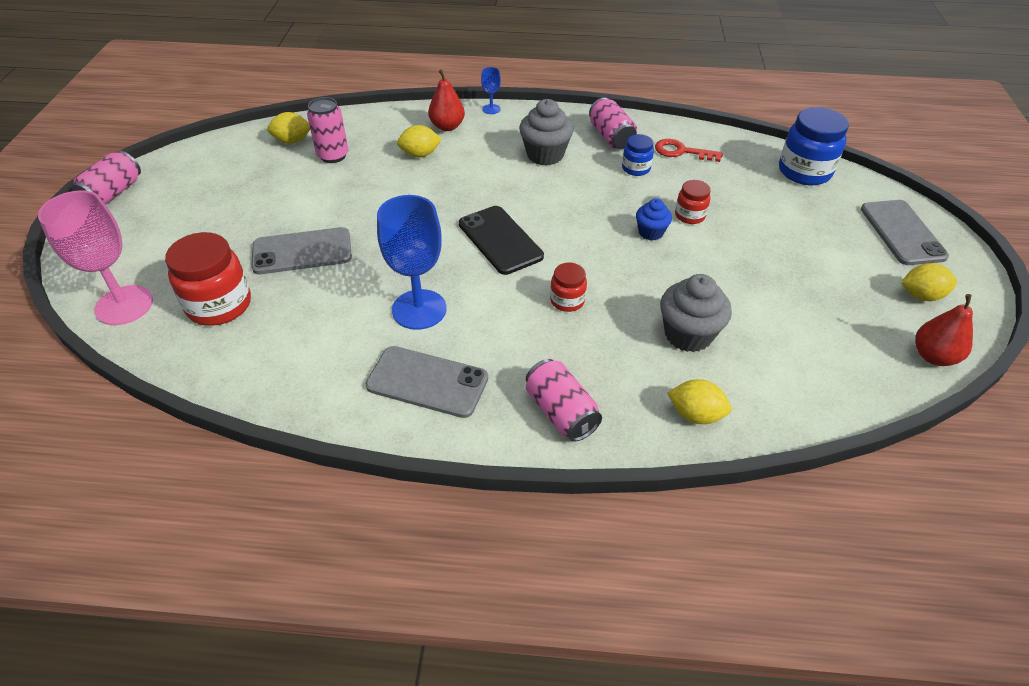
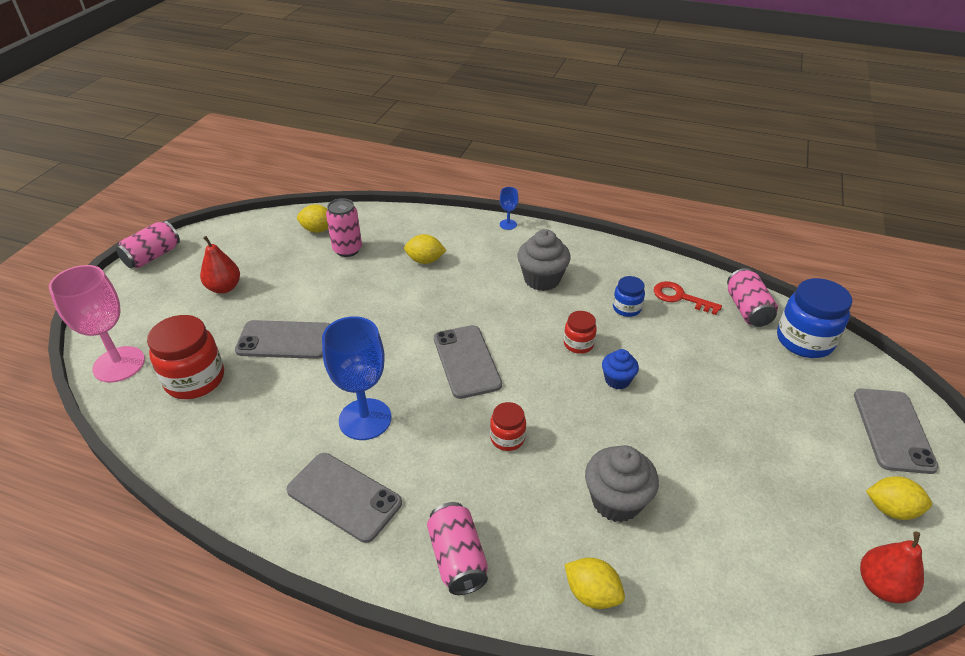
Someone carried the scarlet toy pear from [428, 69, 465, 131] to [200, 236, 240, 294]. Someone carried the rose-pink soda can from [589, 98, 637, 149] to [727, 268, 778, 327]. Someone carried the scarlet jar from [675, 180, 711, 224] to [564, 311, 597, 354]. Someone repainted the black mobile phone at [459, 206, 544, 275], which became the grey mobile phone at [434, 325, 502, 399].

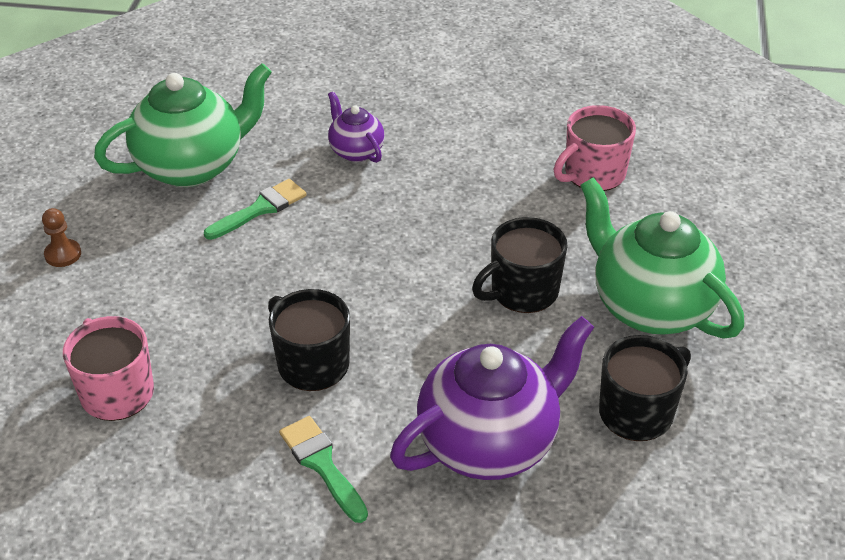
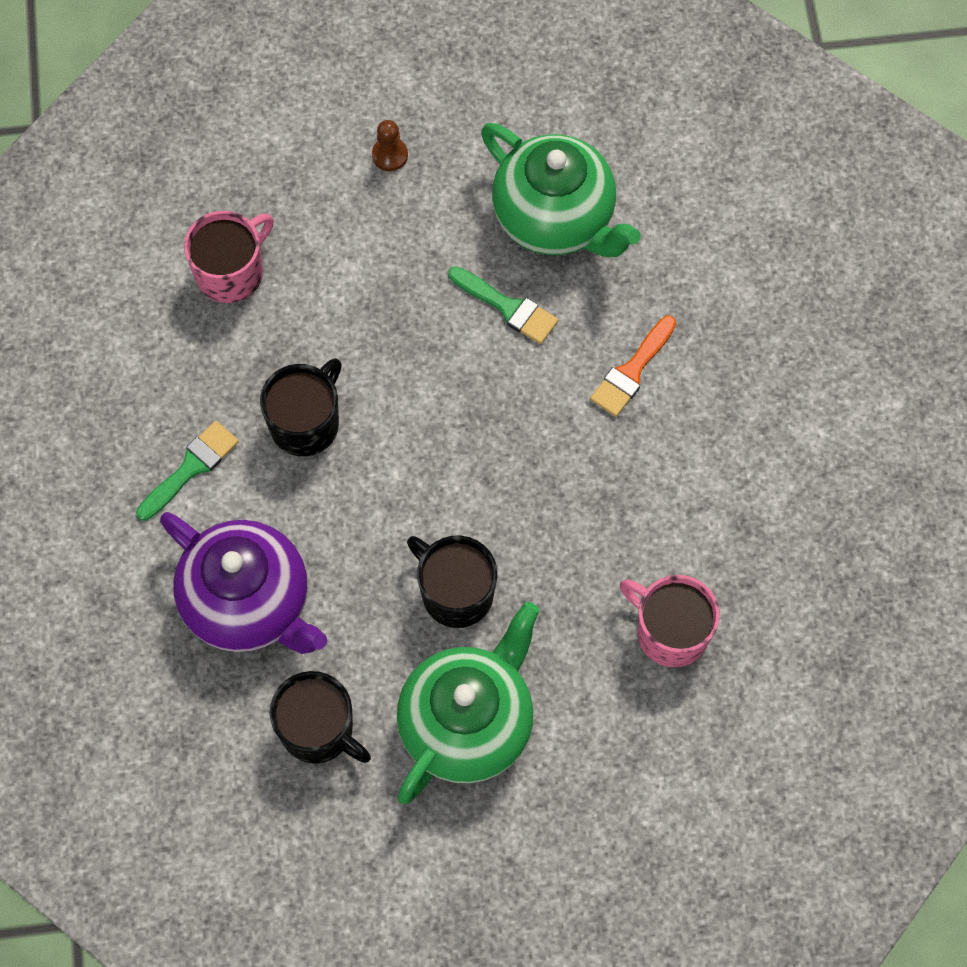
Someone swapped the violet china teapot at [328, 91, 384, 163] for the bright orange paintbrush at [590, 315, 676, 417].

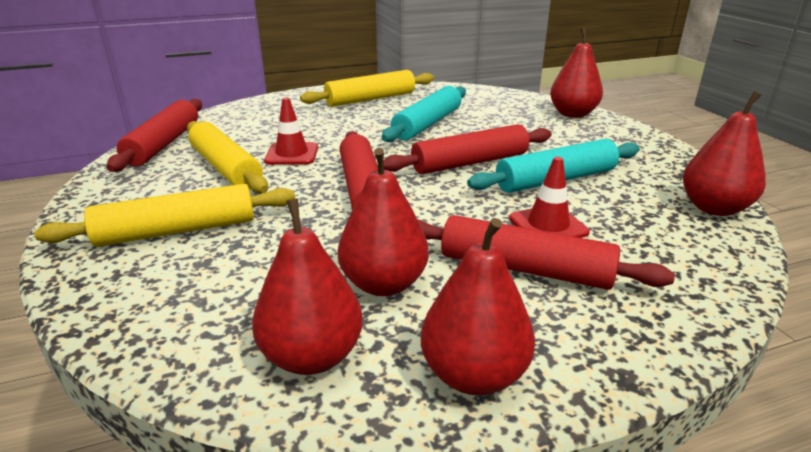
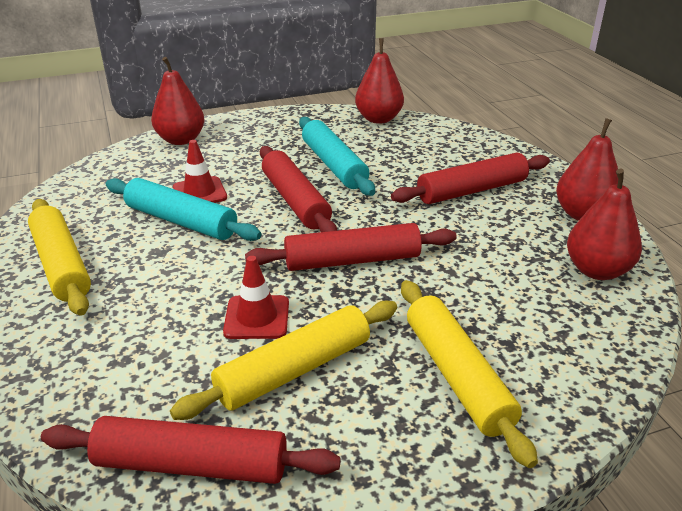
Someone took away the scarlet toy pear at [338, 148, 429, 296]. Someone carried the scarlet road cone from [509, 157, 590, 238] to [173, 140, 227, 203]. Someone rotated the scarlet pastry roller at [417, 215, 675, 290] by 45 degrees clockwise.

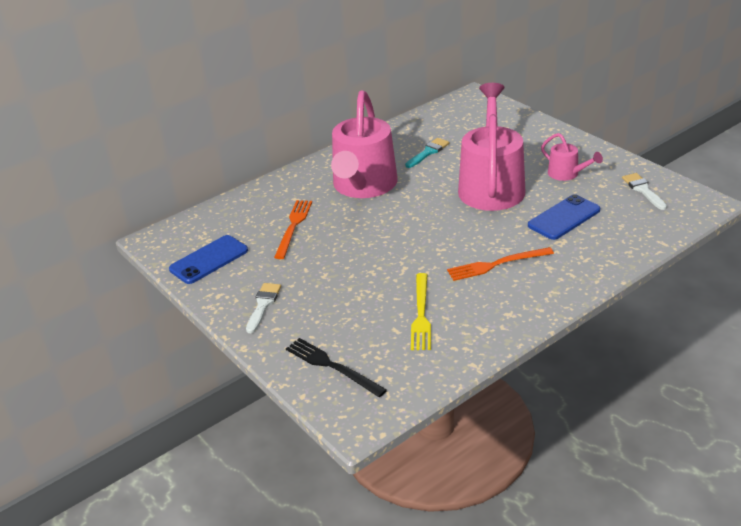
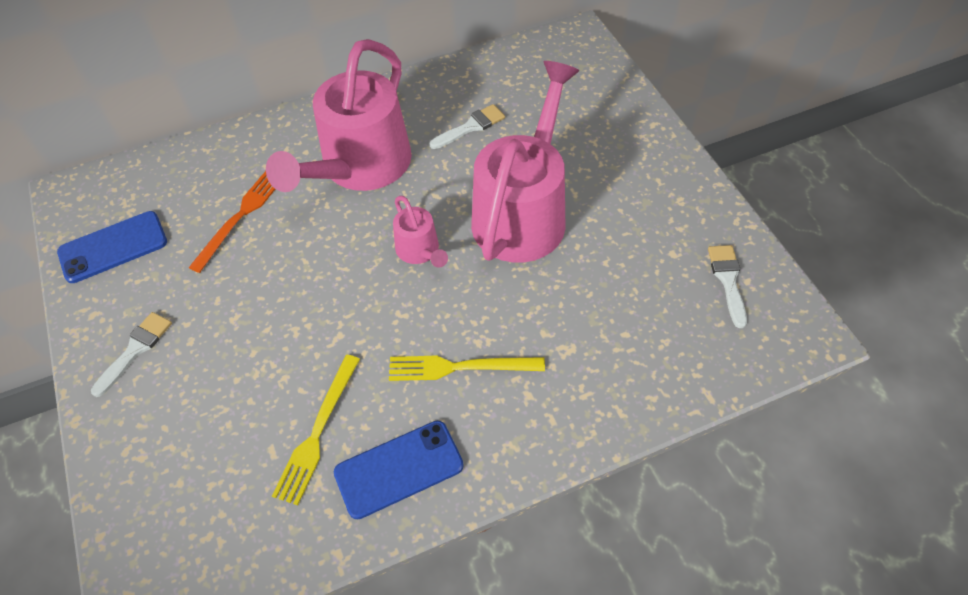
Someone carried the rose-pink sprinkling can from [541, 133, 603, 181] to [393, 196, 448, 268]. Someone repainted the teal paintbrush at [405, 138, 449, 168], which became the pure white paintbrush at [430, 104, 505, 149]. Someone carried the cobalt mobile phone from [528, 194, 600, 240] to [334, 421, 464, 519]. Someone repainted the bright orange table fork at [447, 247, 554, 281], which became the bright yellow table fork at [389, 356, 545, 381]. Someone took away the black table fork at [286, 338, 387, 397].

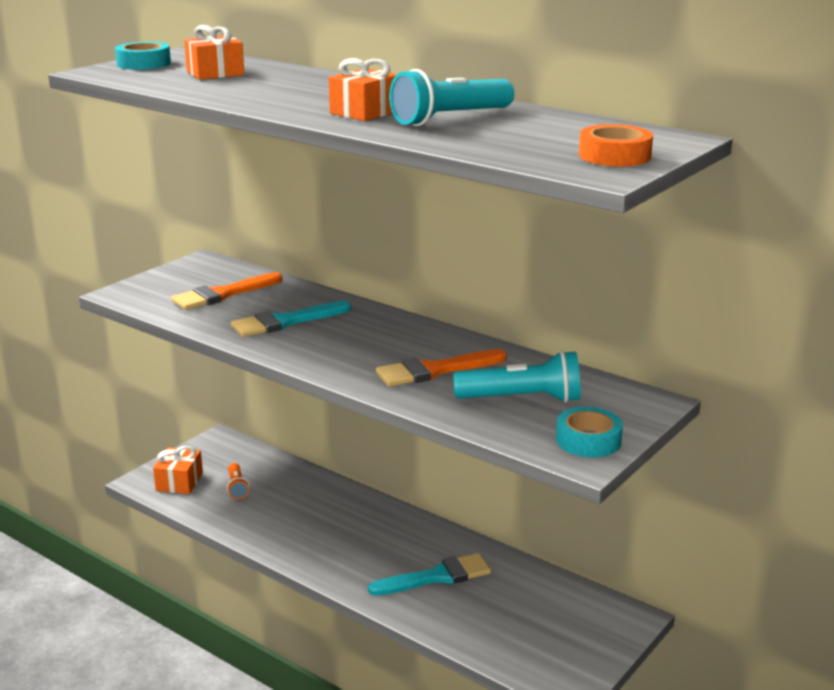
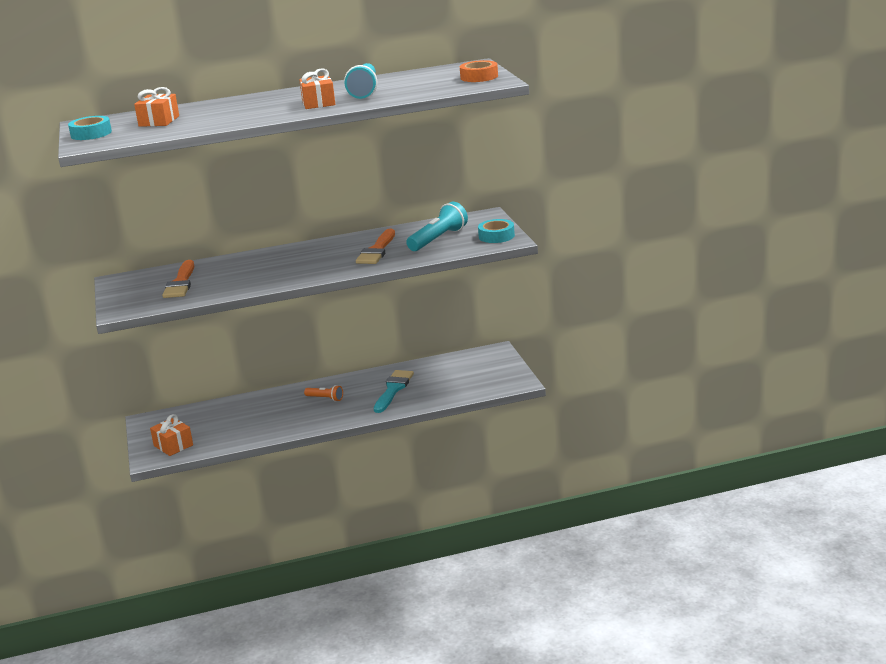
Someone took away the teal paintbrush at [231, 301, 351, 337]. Someone carried the bright orange torch from [227, 463, 250, 500] to [304, 385, 343, 401].

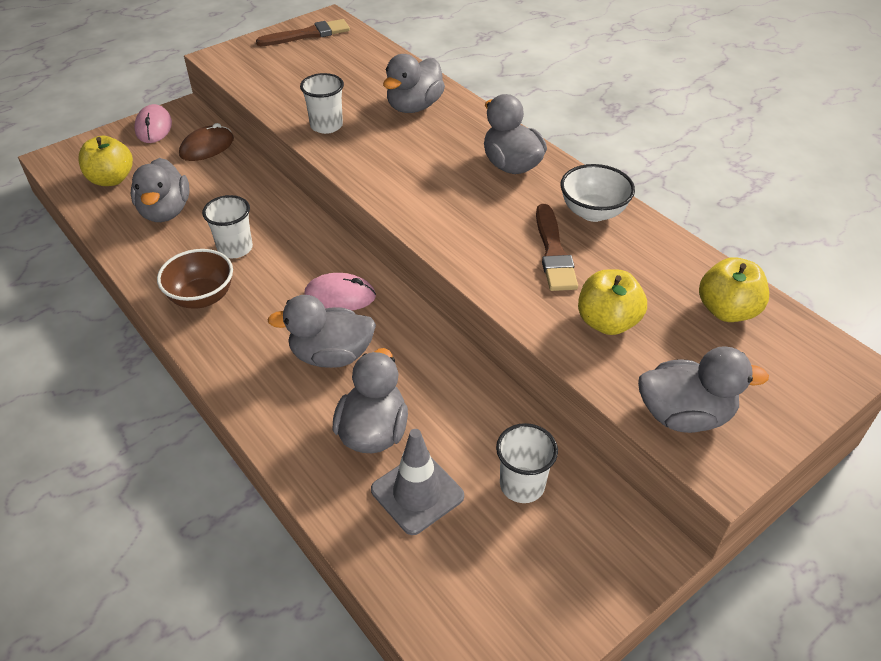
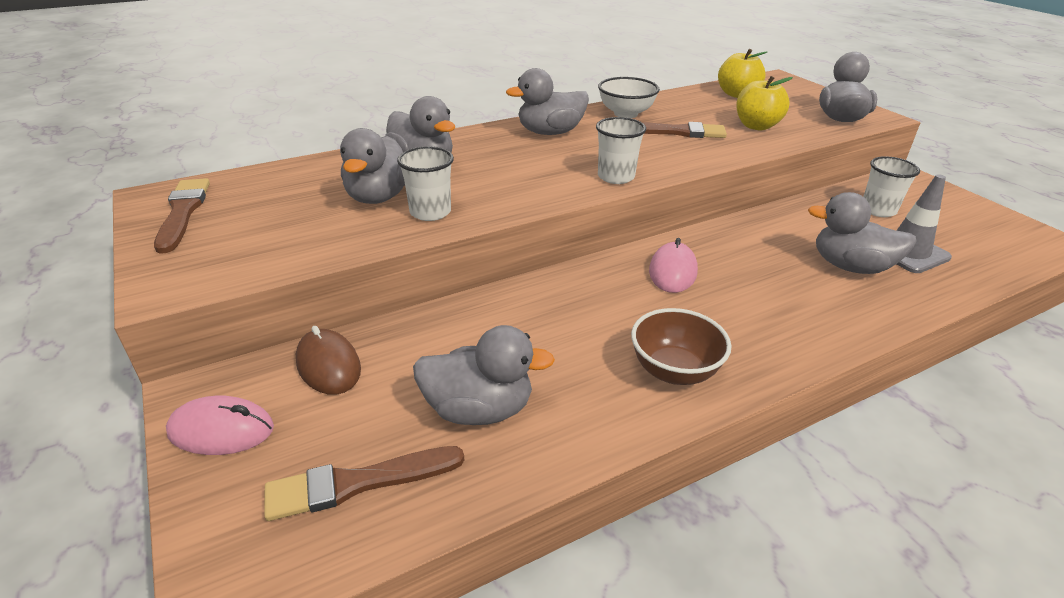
Someone swapped the bright yellow apple fruit at [78, 136, 133, 186] for the russet paintbrush at [264, 446, 464, 521]. Someone carried the pure white tumbler from [202, 195, 253, 258] to [596, 117, 646, 184]. Someone carried the grey toy duck from [267, 295, 376, 368] to [340, 128, 405, 204].

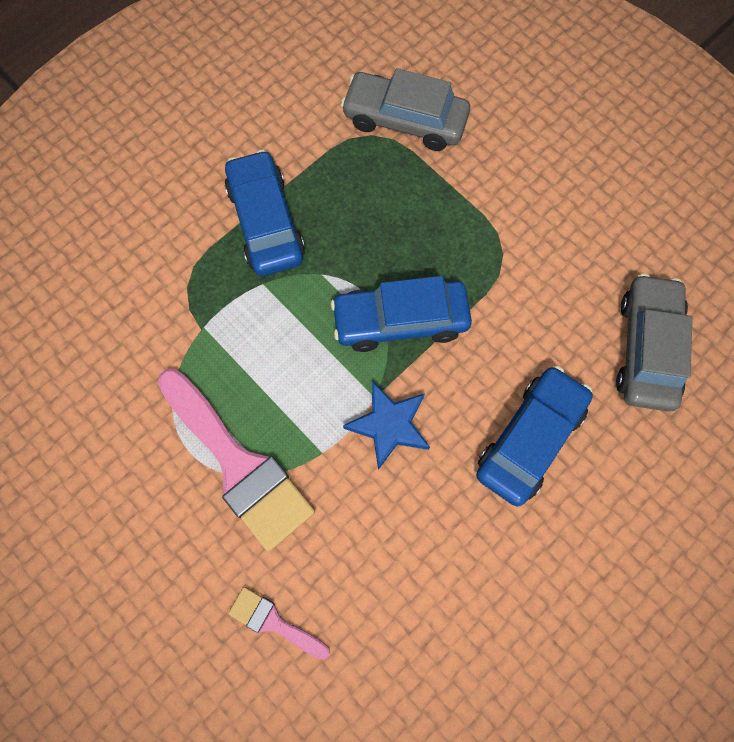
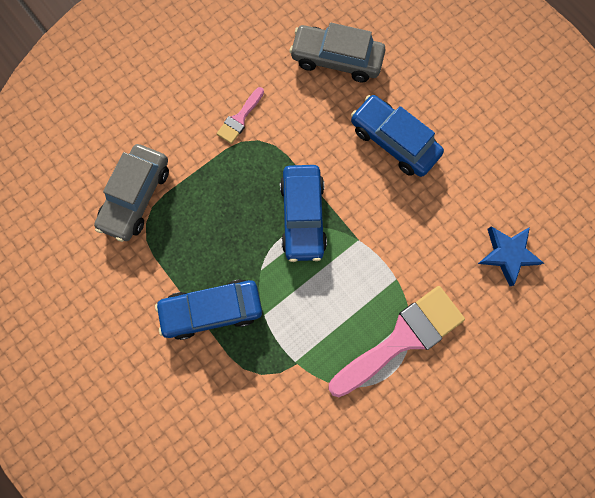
Someone carried the cobalt star from [343, 381, 430, 470] to [478, 226, 544, 286]. Someone carried the rose-pink paintbrush from [228, 587, 330, 660] to [217, 87, 264, 144].

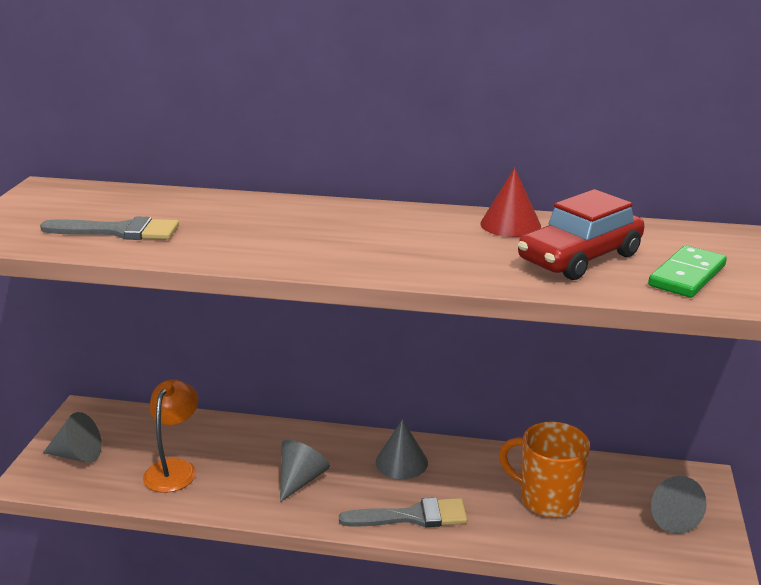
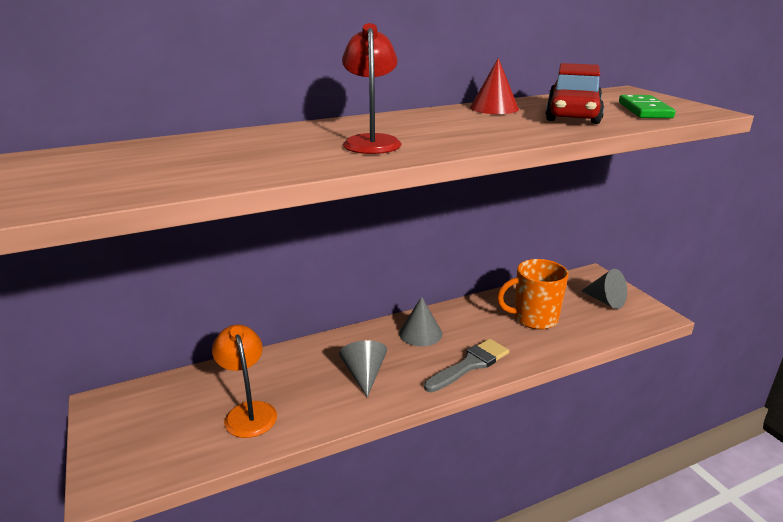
Someone took away the grey paintbrush at [40, 217, 179, 240]. Someone took away the grey cone shape at [43, 412, 102, 463]. Someone put down the scarlet desk lamp at [342, 23, 402, 154].

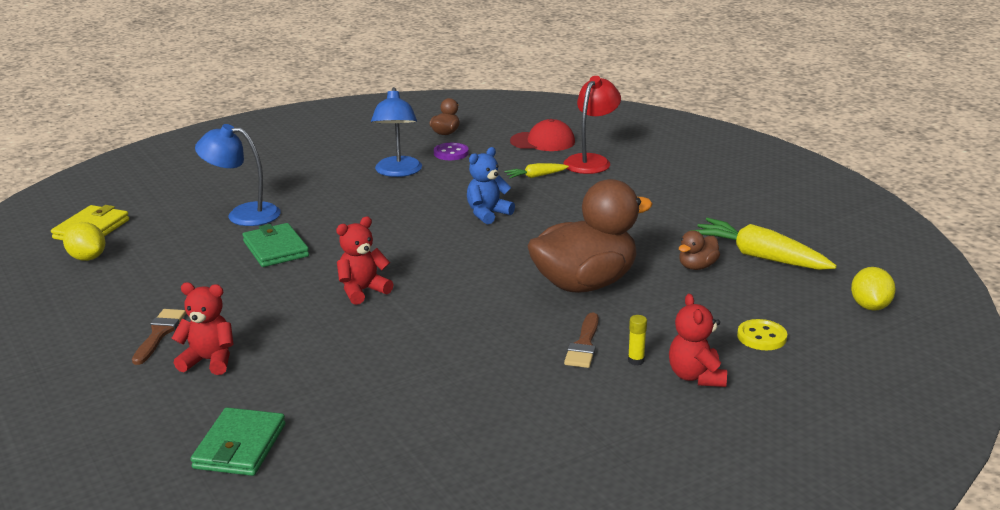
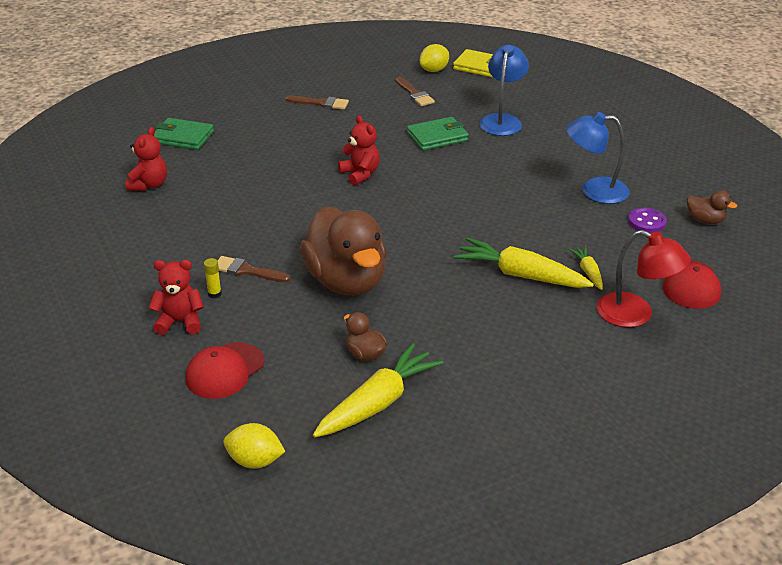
Someone took away the cobalt teddy bear at [467, 147, 515, 225]. Someone carried the scarlet teddy bear from [171, 282, 233, 375] to [125, 127, 167, 191]. Someone swapped the bright yellow button at [737, 319, 787, 350] for the scarlet baseball cap at [186, 342, 264, 399]. Someone put down the russet paintbrush at [396, 77, 435, 106]. Someone put down the bright yellow toy carrot at [454, 238, 594, 288].

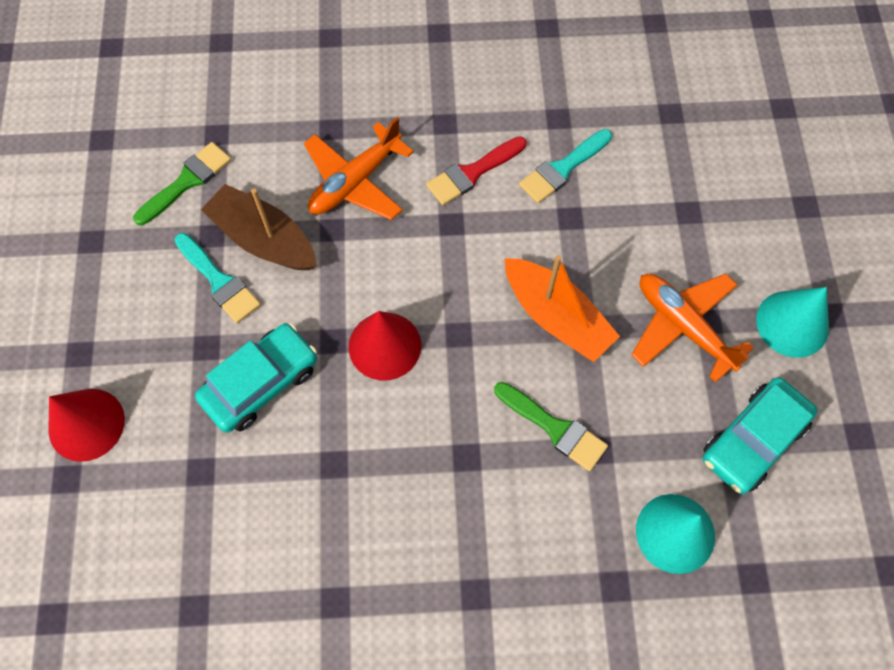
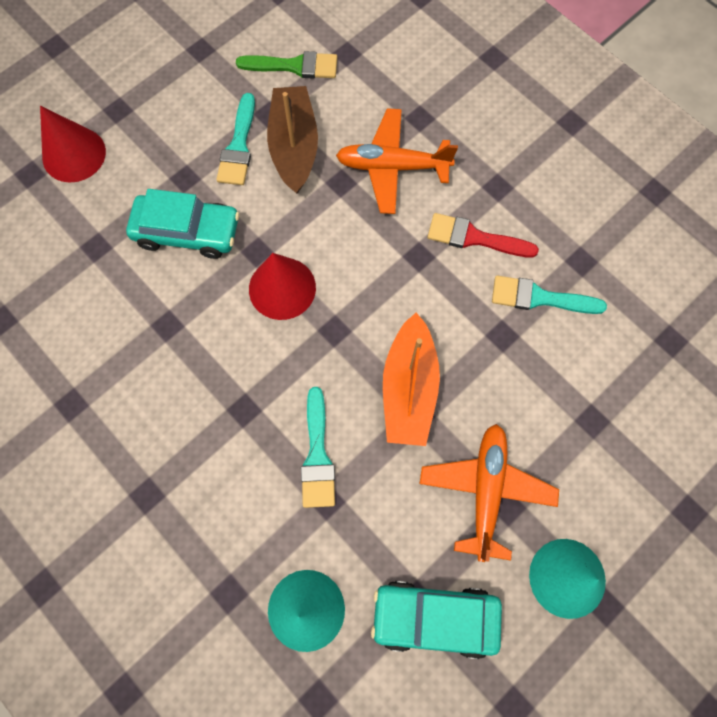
Someone repainted the green paintbrush at [494, 382, 608, 471], which became the teal paintbrush at [301, 387, 335, 508].

